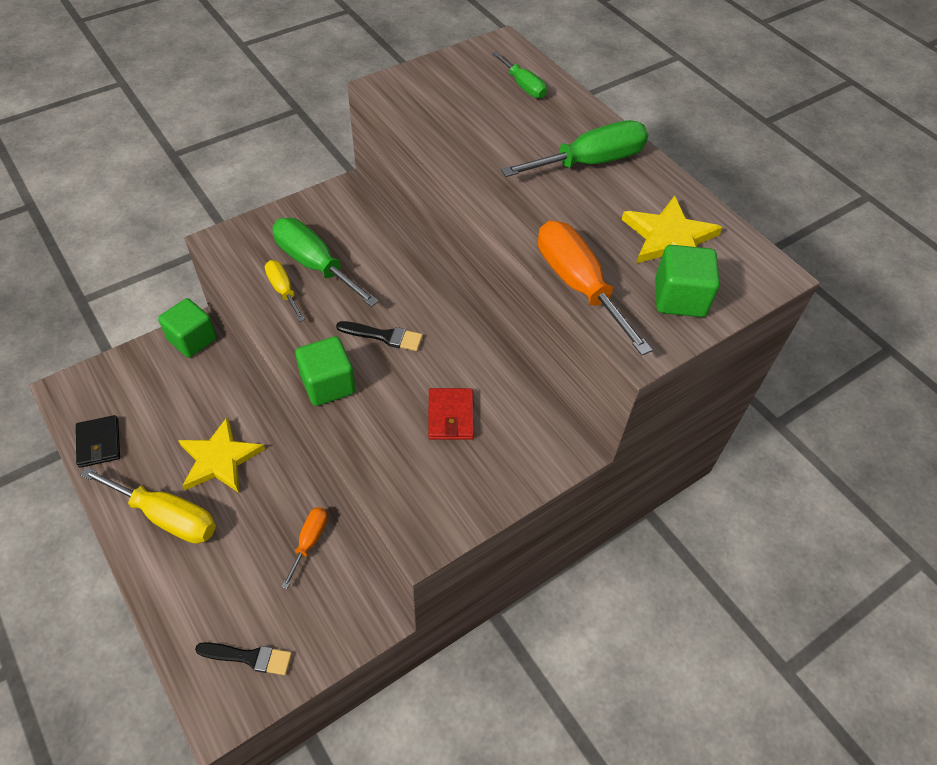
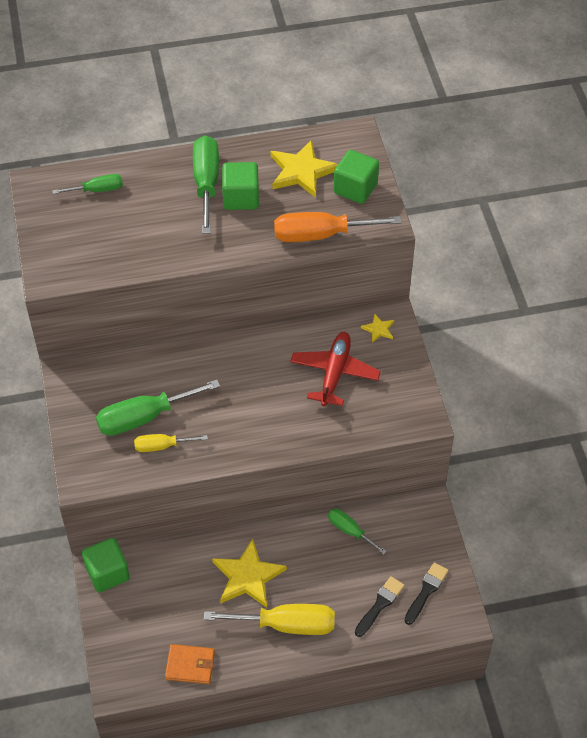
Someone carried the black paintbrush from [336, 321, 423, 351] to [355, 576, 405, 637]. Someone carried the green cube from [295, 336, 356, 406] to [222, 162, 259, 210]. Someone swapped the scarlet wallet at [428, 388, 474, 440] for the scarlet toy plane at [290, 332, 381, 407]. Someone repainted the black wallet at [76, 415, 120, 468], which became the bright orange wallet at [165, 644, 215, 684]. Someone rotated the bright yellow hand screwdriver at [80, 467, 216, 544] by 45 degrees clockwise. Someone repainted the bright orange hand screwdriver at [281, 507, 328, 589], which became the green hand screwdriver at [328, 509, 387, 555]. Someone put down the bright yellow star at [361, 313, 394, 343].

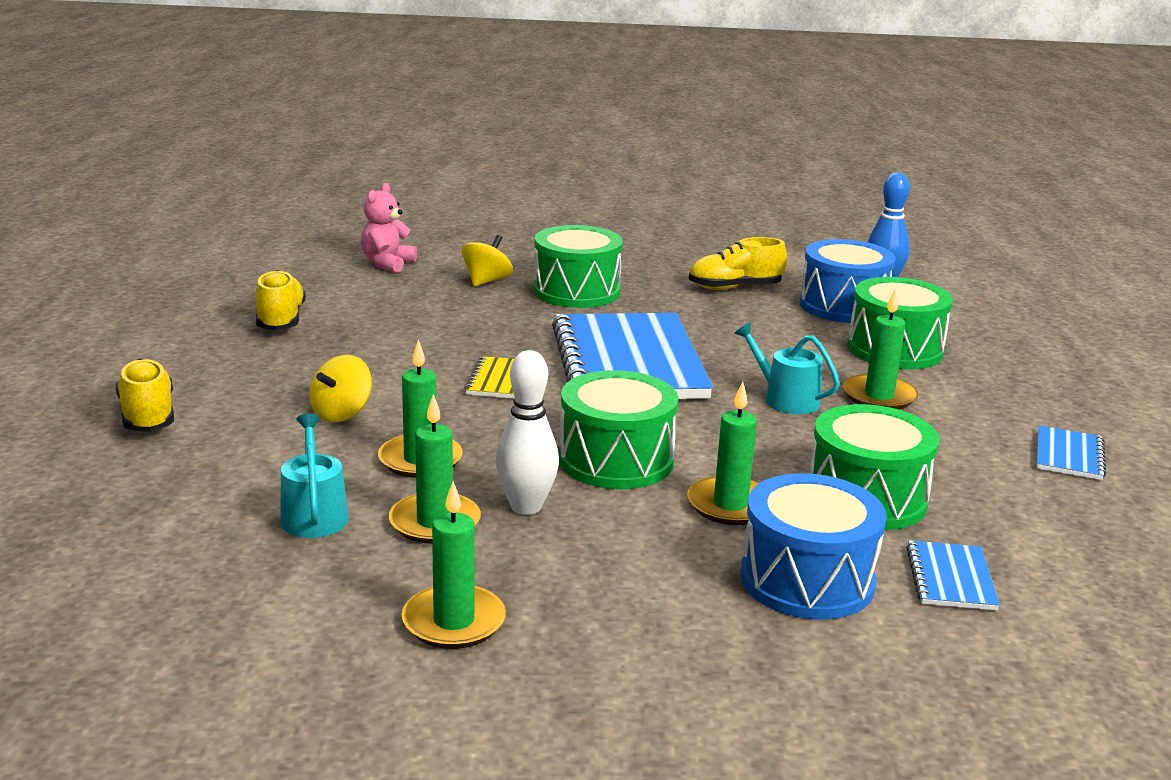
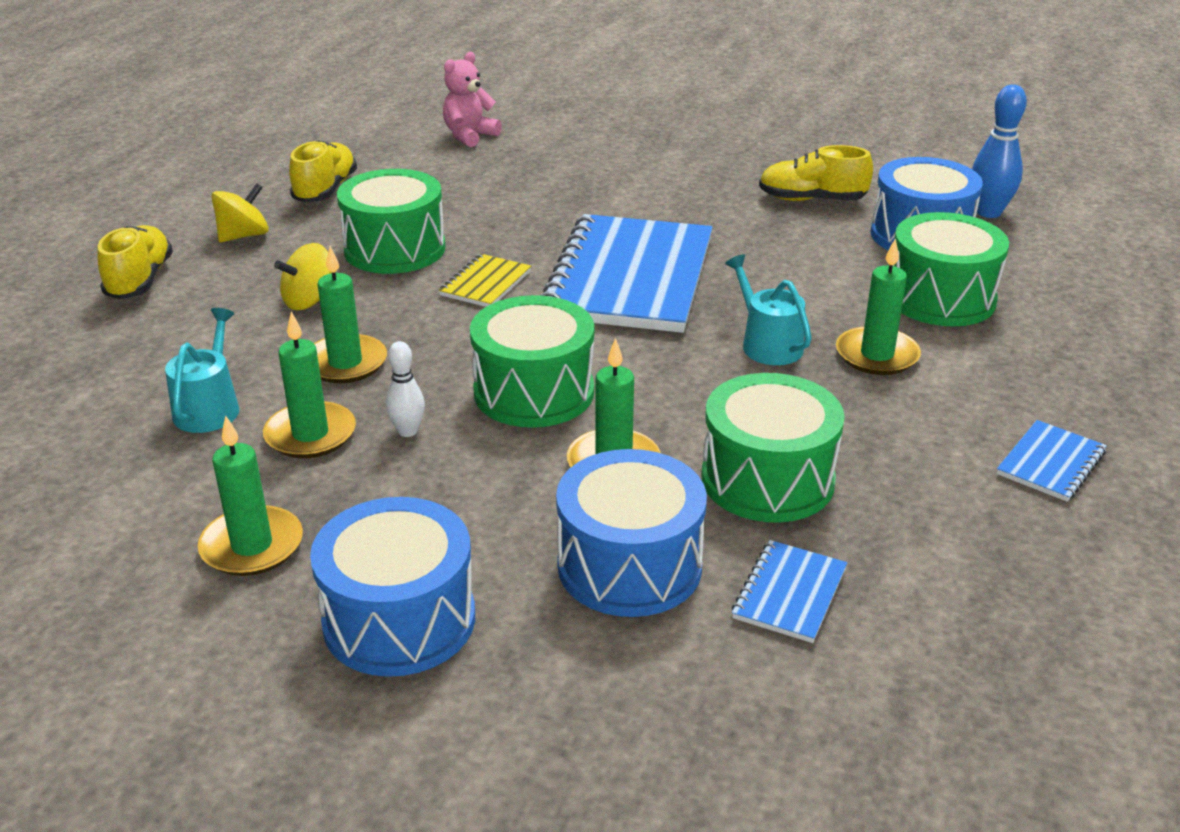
Someone carried the green drum from [533, 225, 623, 308] to [337, 169, 445, 274]. Someone carried the bright yellow whirligig from [462, 235, 513, 287] to [211, 183, 269, 242]. Someone scaled the pure white bowling pin at [495, 350, 559, 515] by 0.60. Someone put down the cobalt drum at [310, 497, 475, 677].

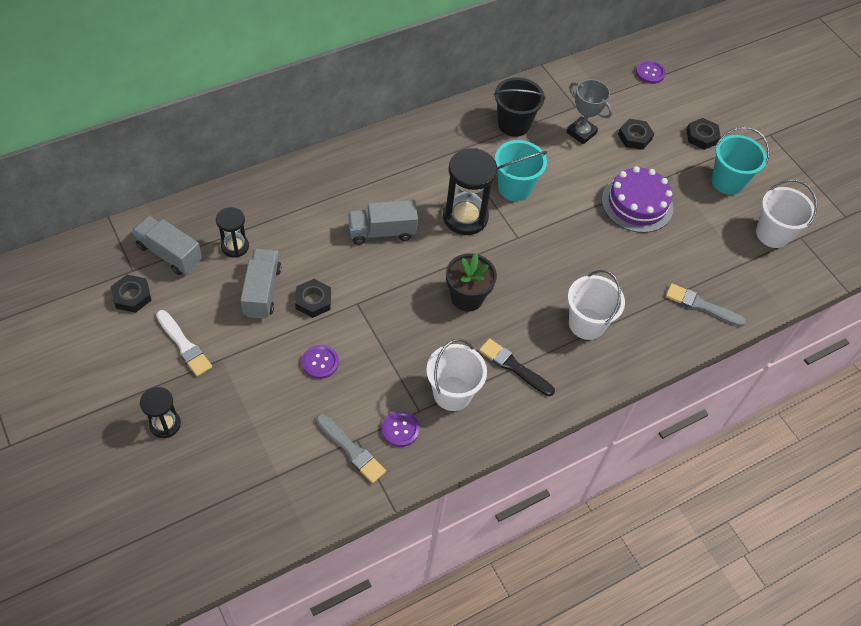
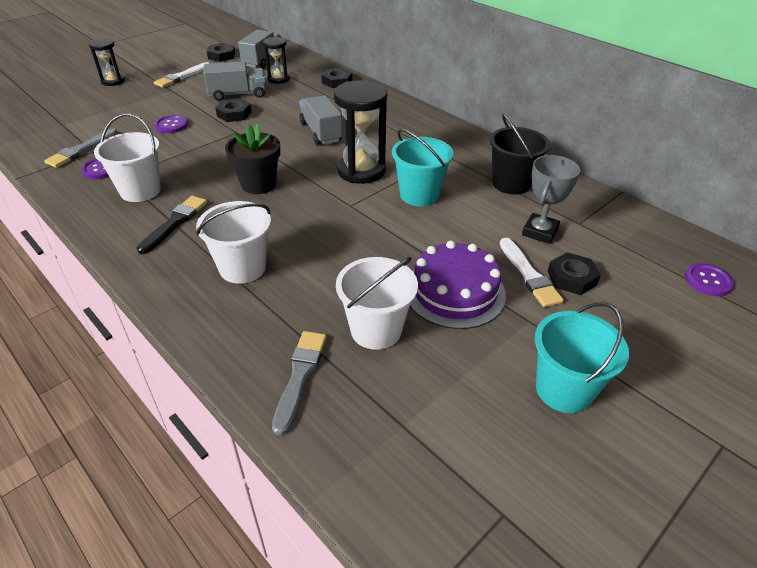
Someone carried the black nut from [686, 118, 721, 150] to [321, 68, 352, 88]. Someone carried the pure white pail from [756, 180, 817, 248] to [336, 257, 418, 350]. Someone put down the pure white paintbrush at [500, 238, 564, 307].

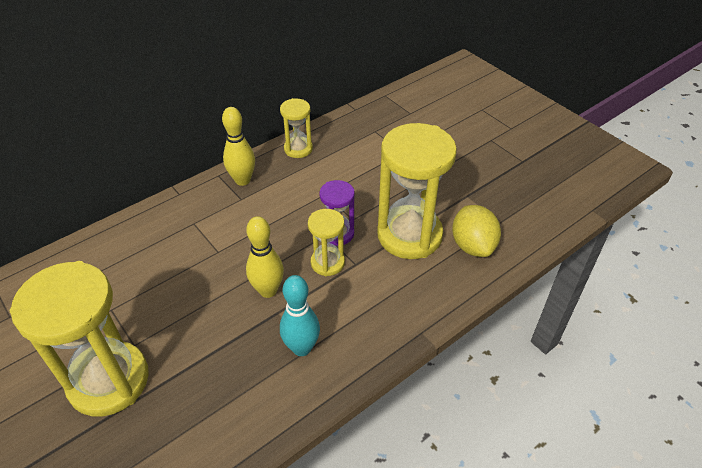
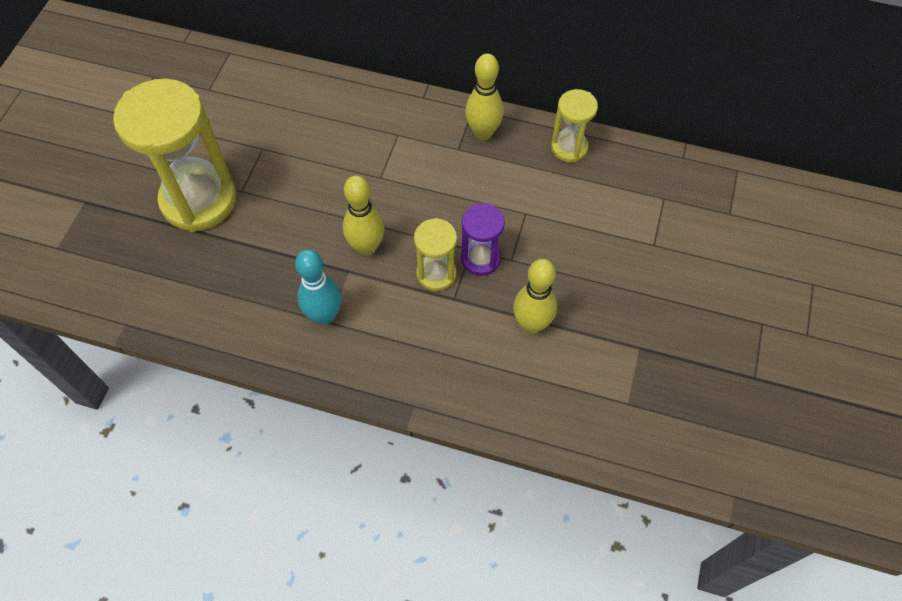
Someone swapped the bright yellow sand timer at [377, 123, 457, 259] for the bright yellow bowling pin at [513, 259, 557, 334]. Someone took away the bright yellow lemon at [452, 205, 501, 257].

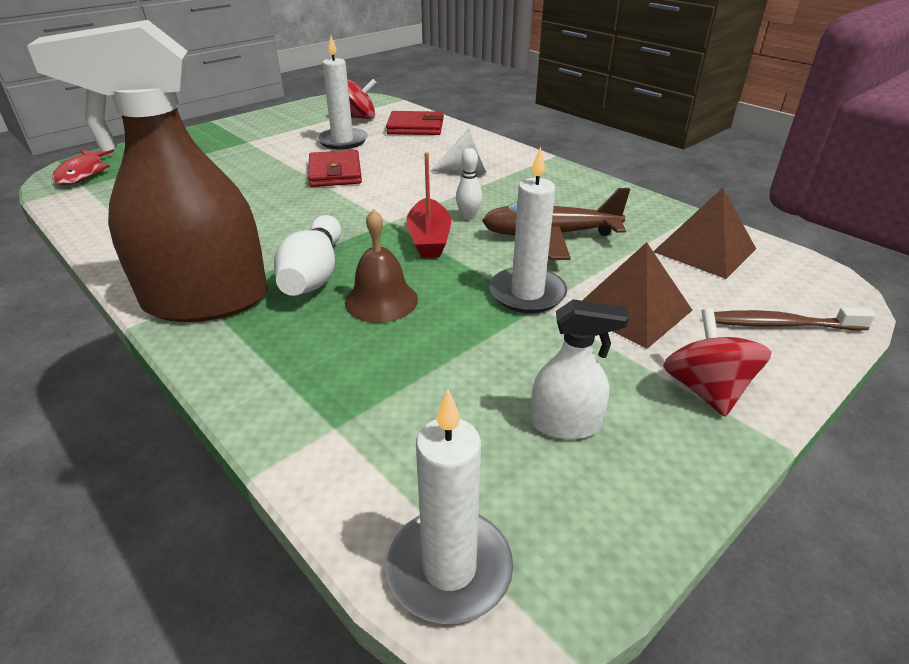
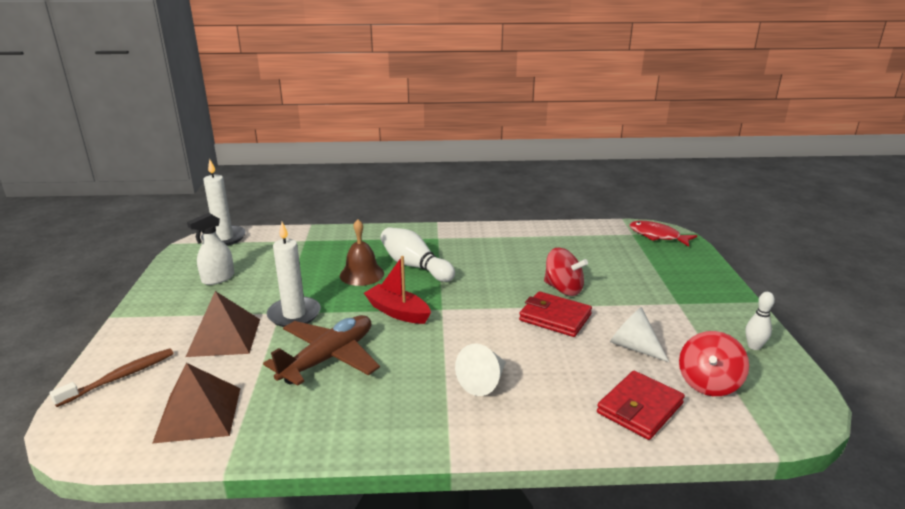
Someone took away the russet sprayer at [27, 20, 268, 322]. Someone swapped the pure white wax candle at [317, 36, 368, 150] for the pure white cone shape at [610, 307, 669, 362]. Someone carried the pure white bowling pin from [456, 148, 482, 220] to [745, 292, 775, 350]. Someone carried the scarlet whirligig from [663, 308, 771, 416] to [544, 248, 588, 296].

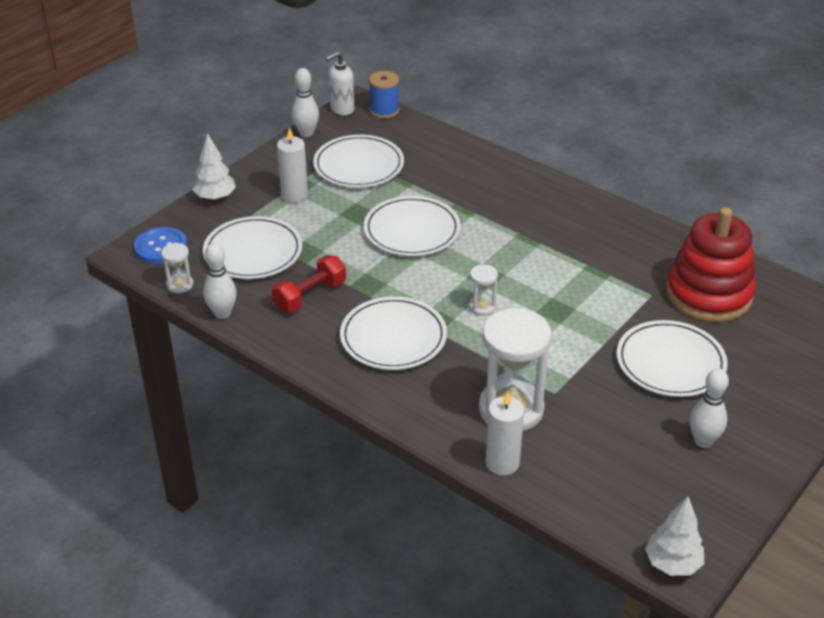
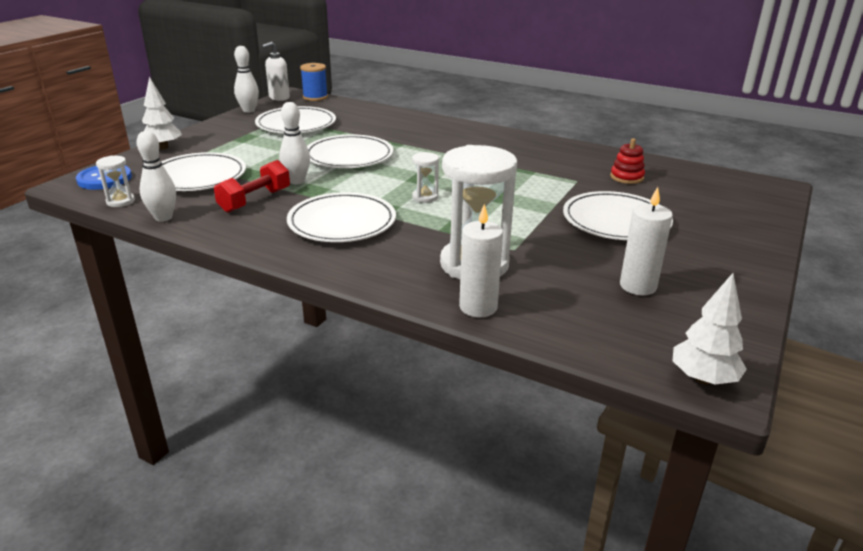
Someone carried the pure white wax candle from [277, 127, 308, 203] to [620, 187, 673, 295]. Someone scaled the scarlet stacking toy at [666, 207, 756, 322] by 0.42. Someone carried the pure white bowling pin from [689, 368, 729, 448] to [279, 102, 310, 184].

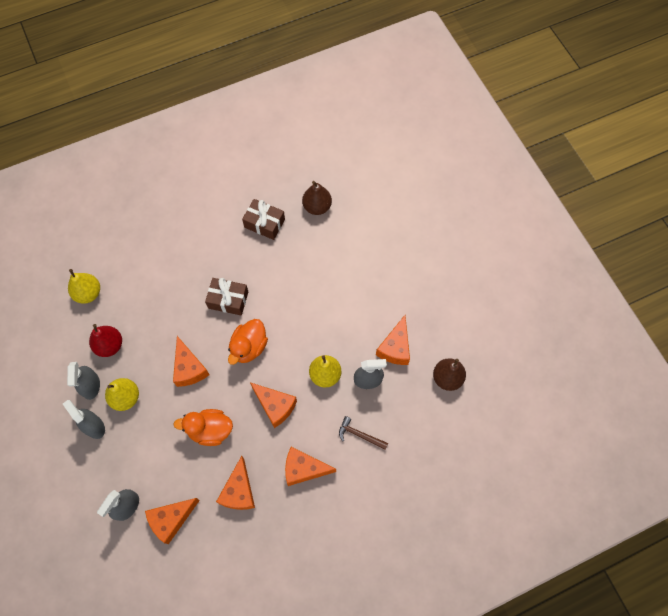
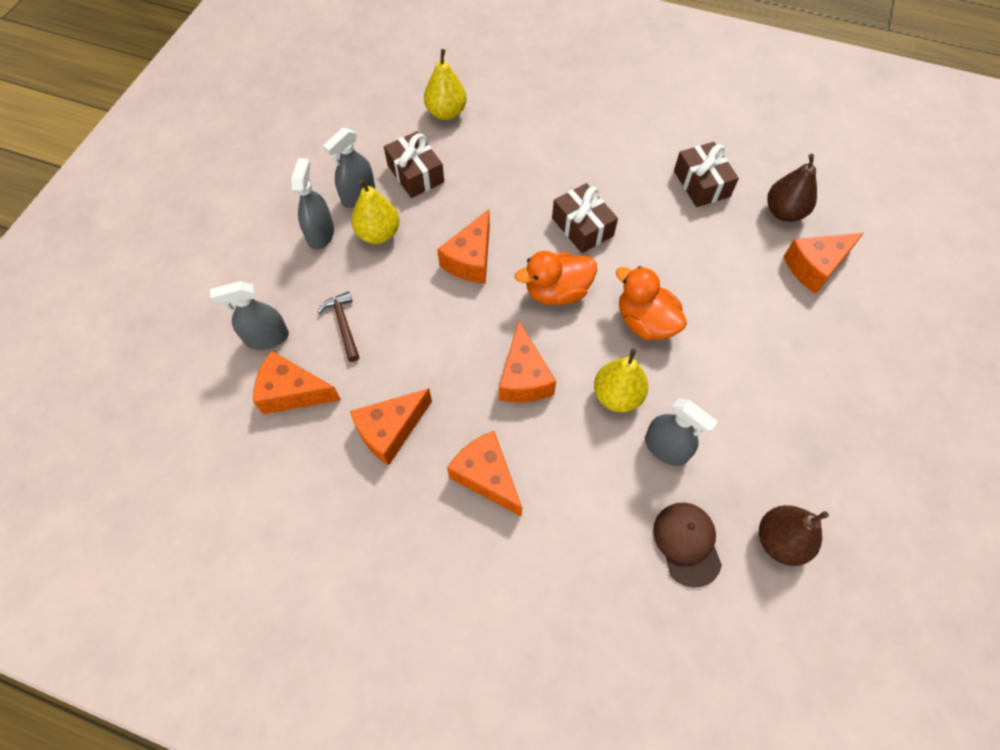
Someone carried the bright orange cheese from [376, 315, 410, 365] to [783, 233, 864, 294]. Someone swapped the scarlet toy pear at [89, 324, 122, 357] for the russet gift at [384, 131, 444, 198]. Someone carried the bright orange toy duck from [173, 409, 233, 446] to [616, 266, 687, 340]. Someone carried the russet carpenter's hammer from [339, 416, 388, 450] to [317, 291, 359, 362]. Someone put down the russet baseball cap at [653, 503, 722, 587].

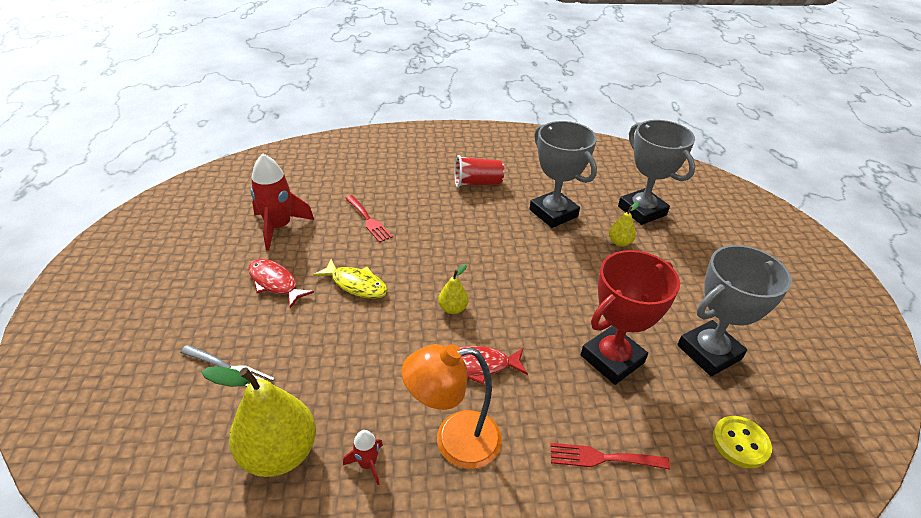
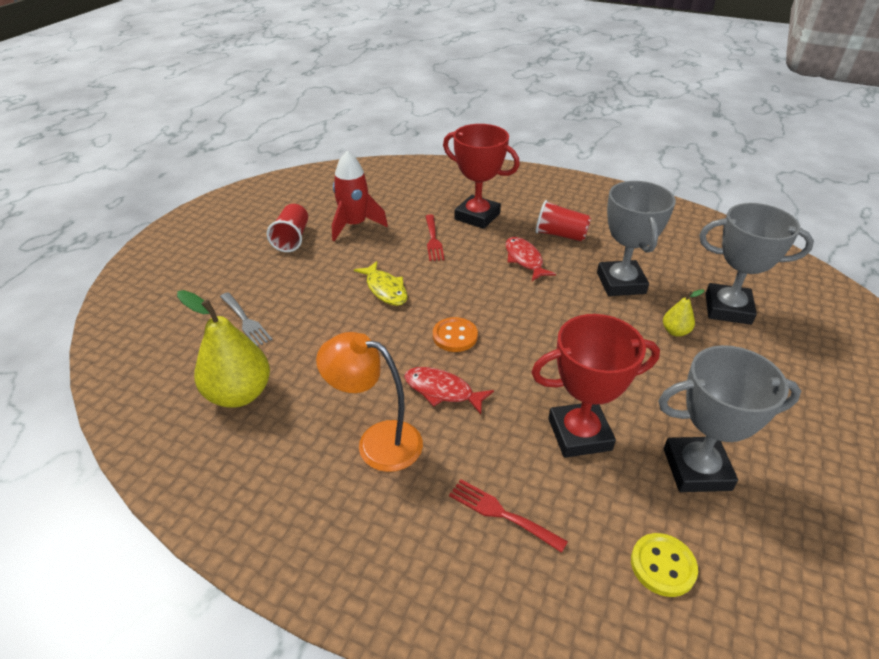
Someone rotated the grey trophy at [618, 120, 695, 225] by 75 degrees counterclockwise. Someone carried the scarlet fish figure from [248, 259, 314, 308] to [506, 237, 556, 281]. Someone swapped the bright yellow toy pear at [438, 264, 468, 314] for the bright orange button at [433, 317, 478, 352]. Someone took away the scarlet rocket at [343, 430, 383, 485]. Someone put down the scarlet trophy at [443, 124, 520, 229]. Someone put down the scarlet tumbler at [267, 204, 308, 252].

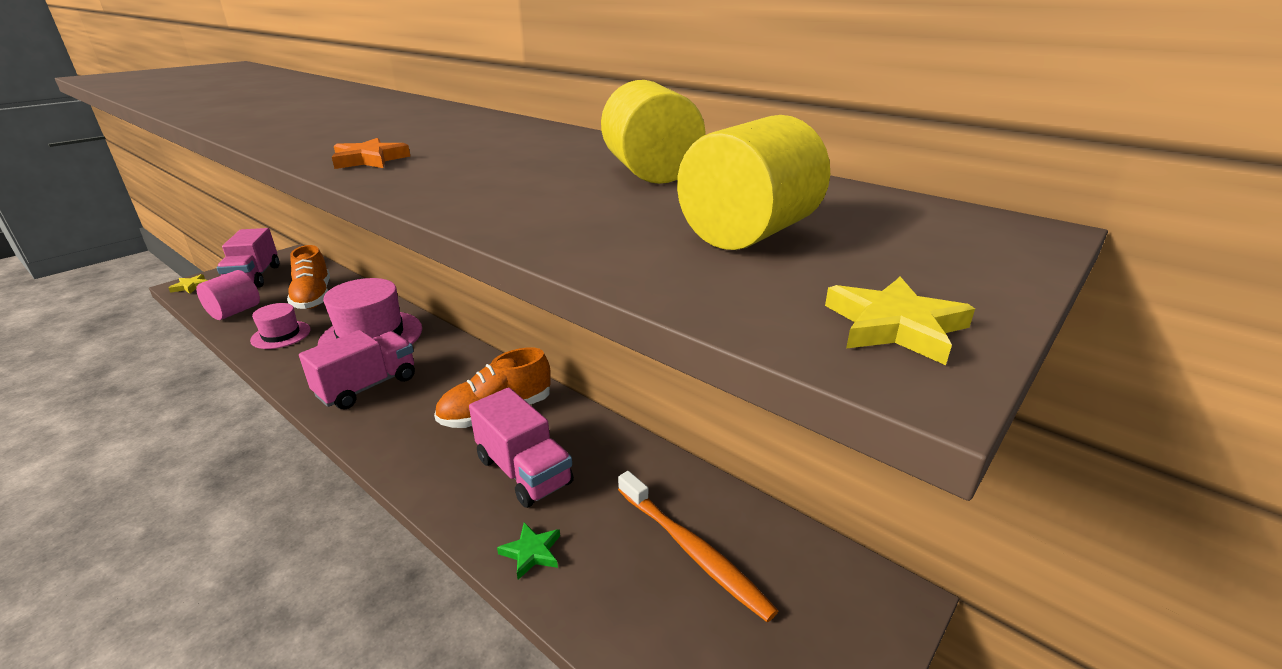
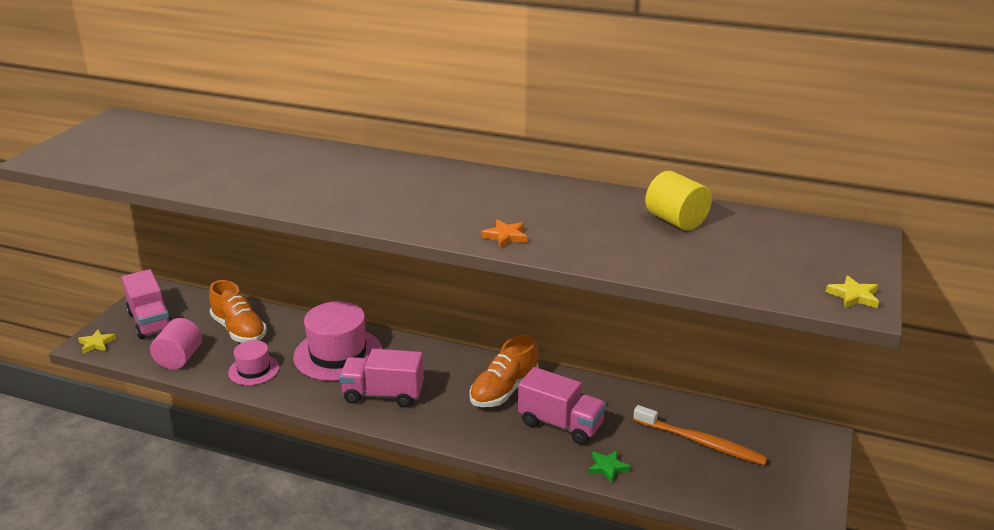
Someone took away the bright yellow solid cylinder at [677, 115, 830, 250]. Someone rotated the rose-pink toy truck at [299, 330, 415, 409] by 105 degrees counterclockwise.

